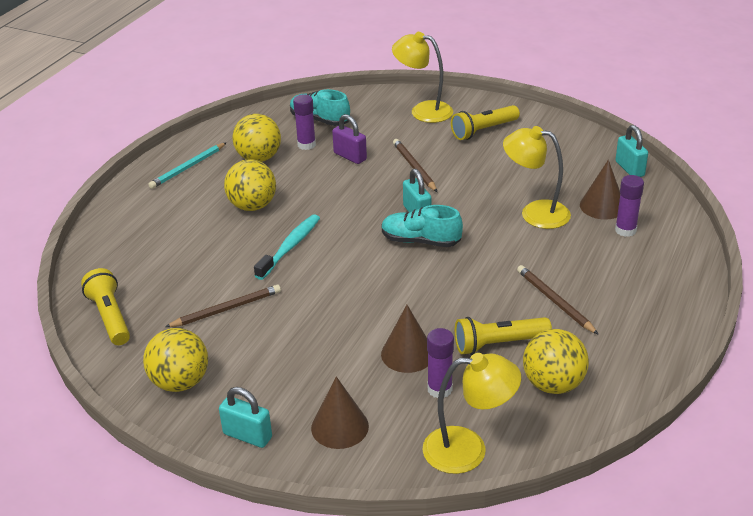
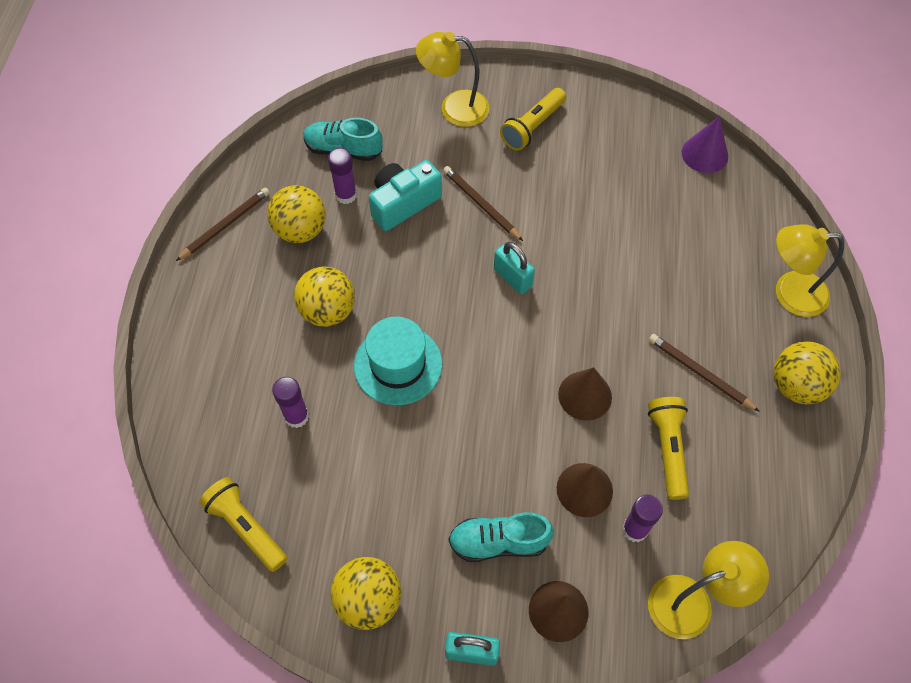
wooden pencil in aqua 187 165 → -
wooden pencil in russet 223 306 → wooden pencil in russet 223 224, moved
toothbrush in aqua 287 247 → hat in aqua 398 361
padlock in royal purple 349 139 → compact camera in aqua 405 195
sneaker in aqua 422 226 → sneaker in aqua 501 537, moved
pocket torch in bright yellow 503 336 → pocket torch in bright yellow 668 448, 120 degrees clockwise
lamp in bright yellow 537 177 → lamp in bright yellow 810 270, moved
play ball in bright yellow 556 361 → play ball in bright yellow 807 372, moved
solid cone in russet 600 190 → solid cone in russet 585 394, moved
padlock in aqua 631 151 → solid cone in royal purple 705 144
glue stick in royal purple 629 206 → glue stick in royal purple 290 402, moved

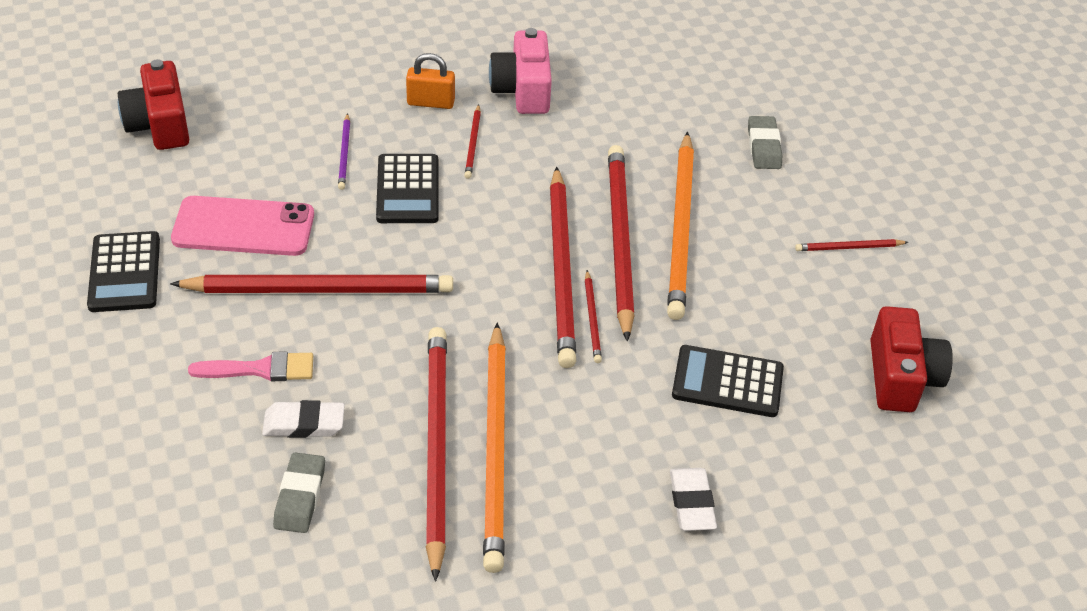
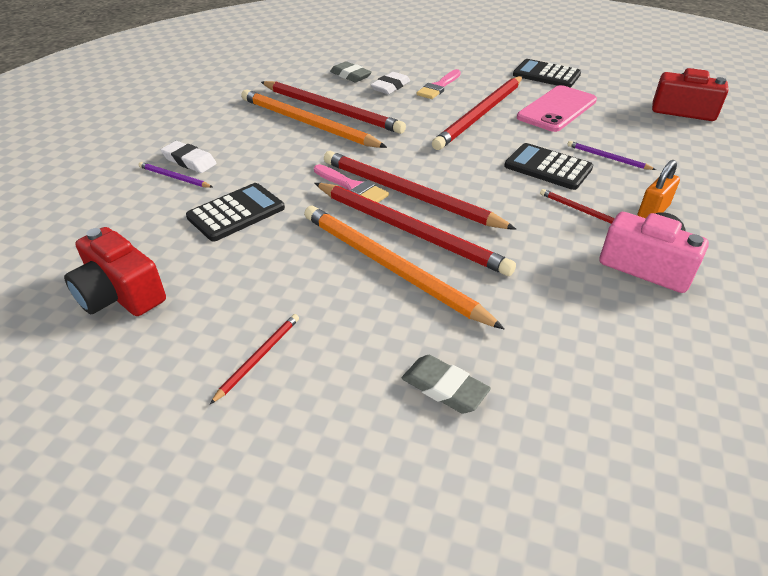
wooden pencil in scarlet 593 316 → paint brush in rose-pink 351 183
- → wooden pencil in royal purple 175 175

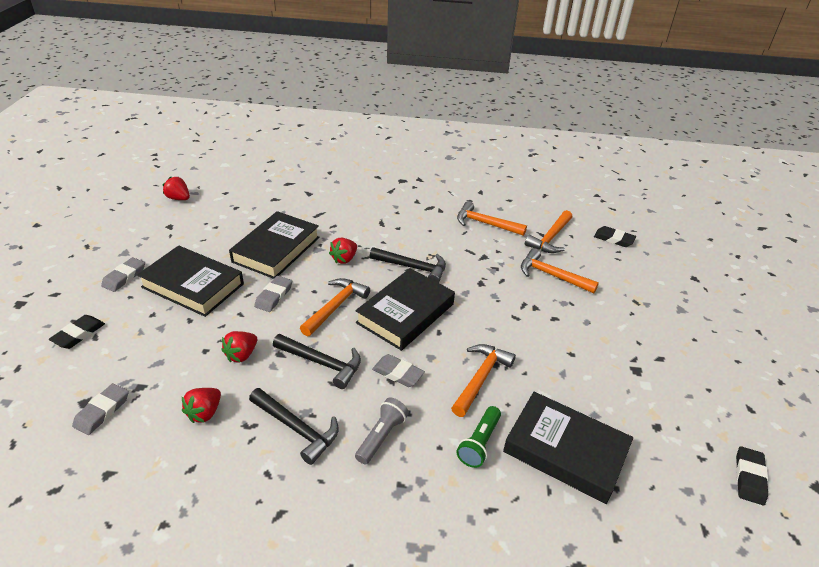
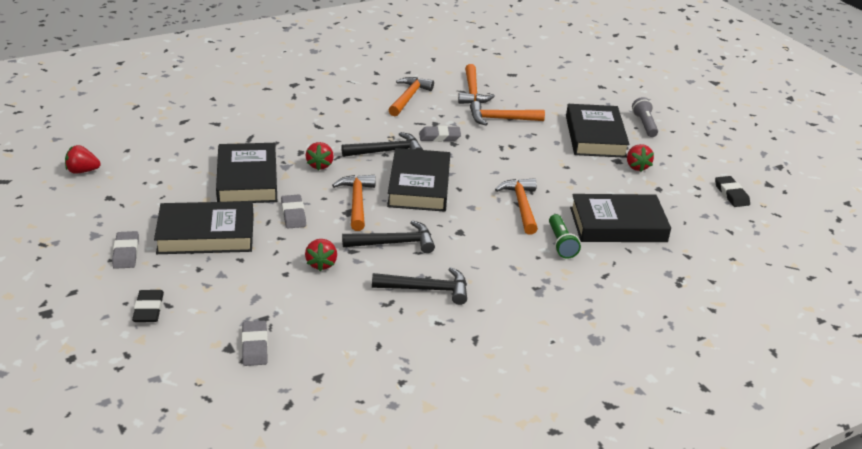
strawberry in scarlet 201 405 → strawberry in scarlet 640 158, moved
pocket torch in gray 382 431 → pocket torch in gray 645 117, moved
eraser in gray 398 370 → eraser in gray 440 134, moved
carpenter's hammer in bright orange 492 218 → carpenter's hammer in bright orange 411 96, 120 degrees clockwise
eraser in jet-black 615 236 → -
- → hardcover in jet-black 598 131

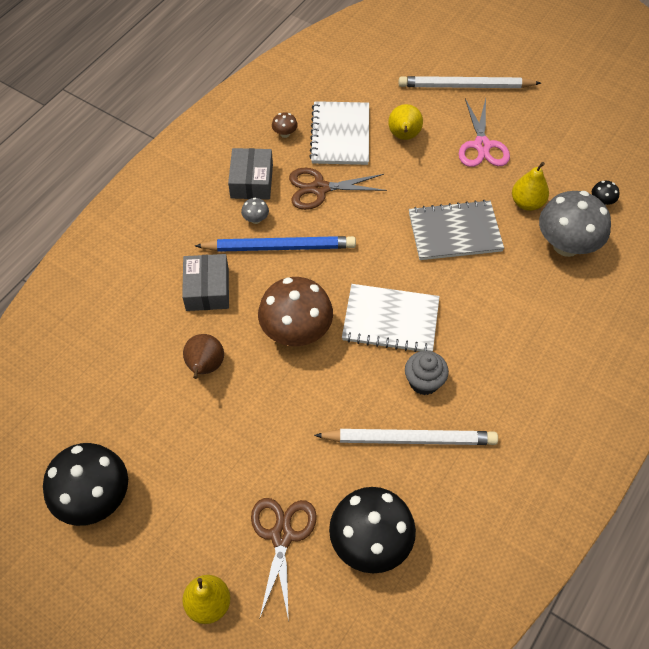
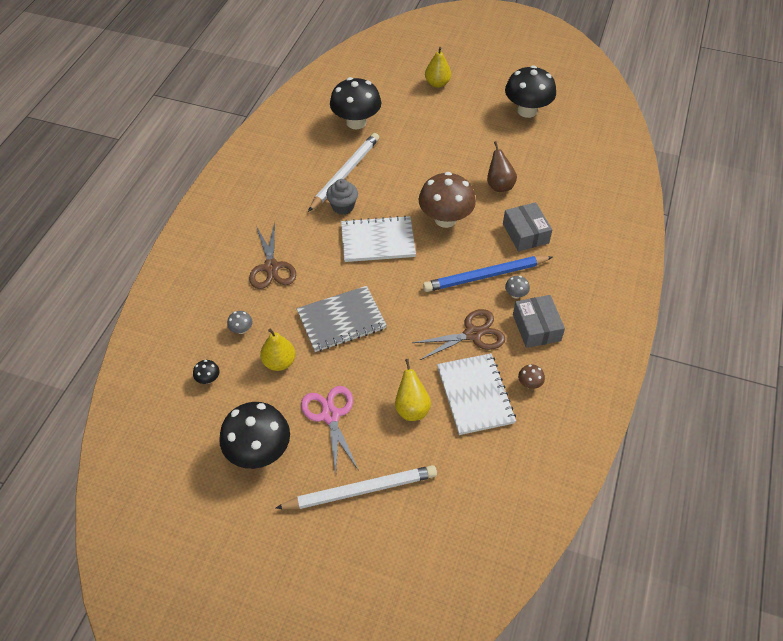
scissors in russet 284 559 → scissors in russet 272 255, moved
wooden pencil in white 406 437 → wooden pencil in white 343 172, 135 degrees clockwise
fungus in gray 575 224 → fungus in gray 240 322, x0.41
- → fungus in jet-black 254 435

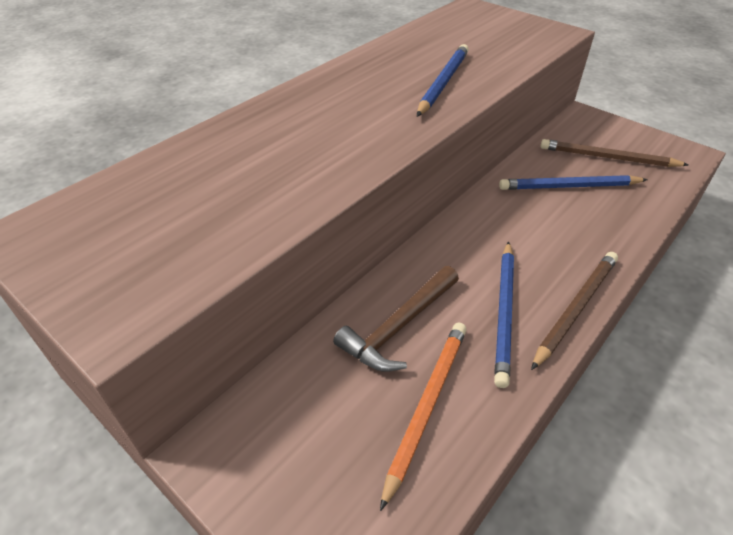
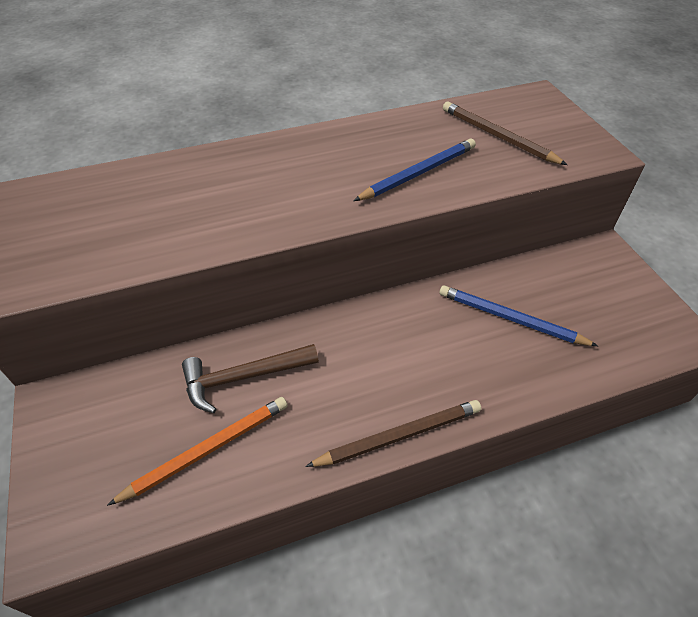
wooden pencil in cobalt 504 314 → -
wooden pencil in russet 614 153 → wooden pencil in russet 505 133, moved

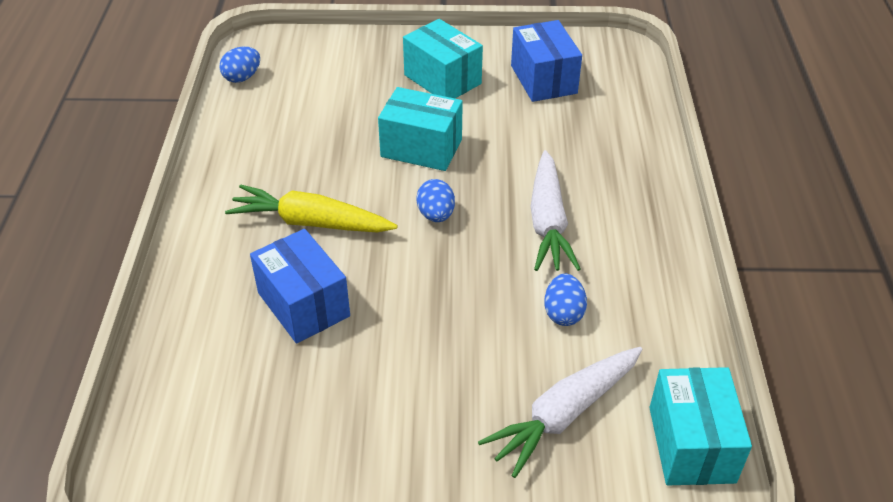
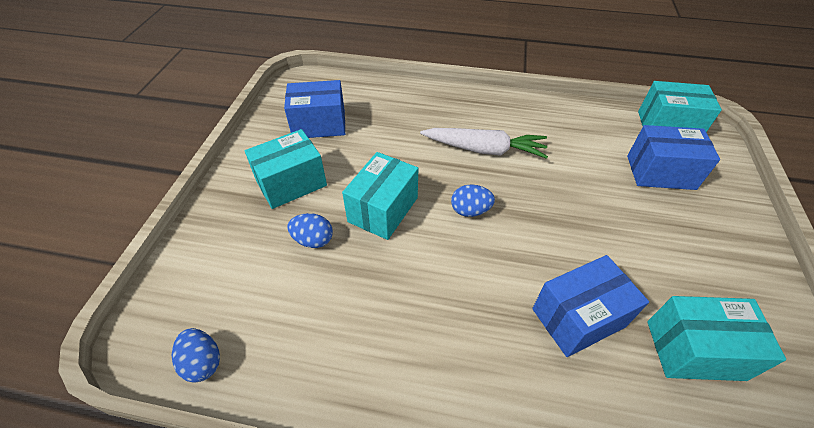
root vegetable in bright yellow 311 208 → -
root vegetable in white 560 412 → package in cobalt 673 157
toy egg in cobalt 565 300 → toy egg in cobalt 310 230, moved
- → package in aqua 716 338

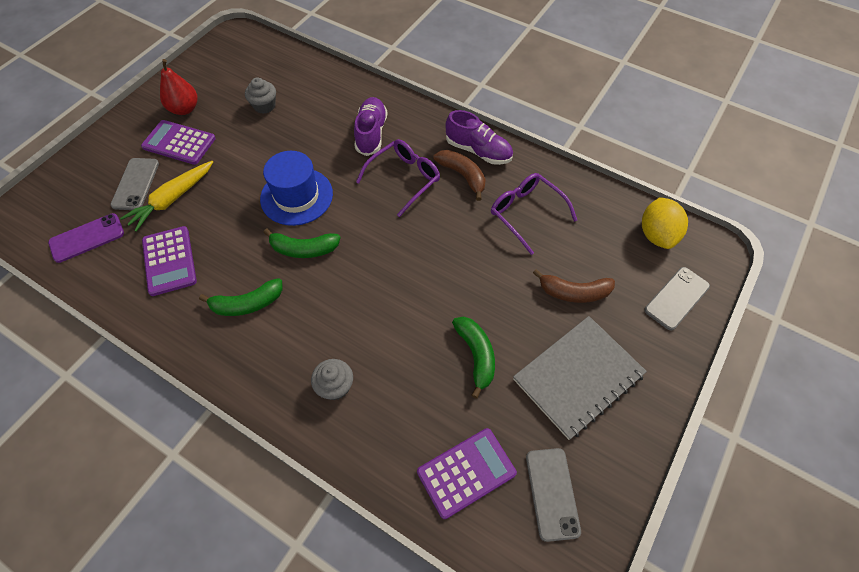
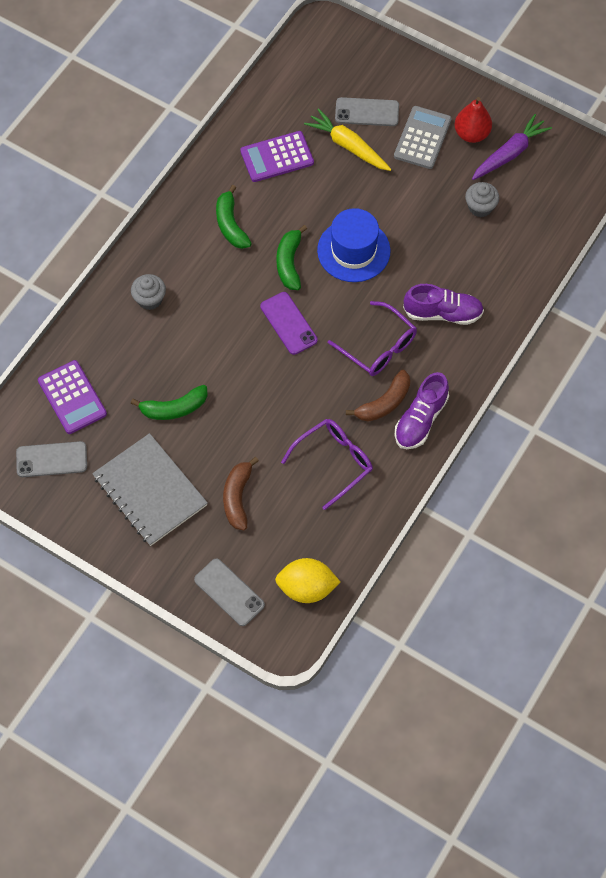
mobile phone in royal purple 86 238 → mobile phone in royal purple 289 323, moved
pocket calculator in royal purple 178 142 → pocket calculator in gray 423 137
- → root vegetable in royal purple 512 147

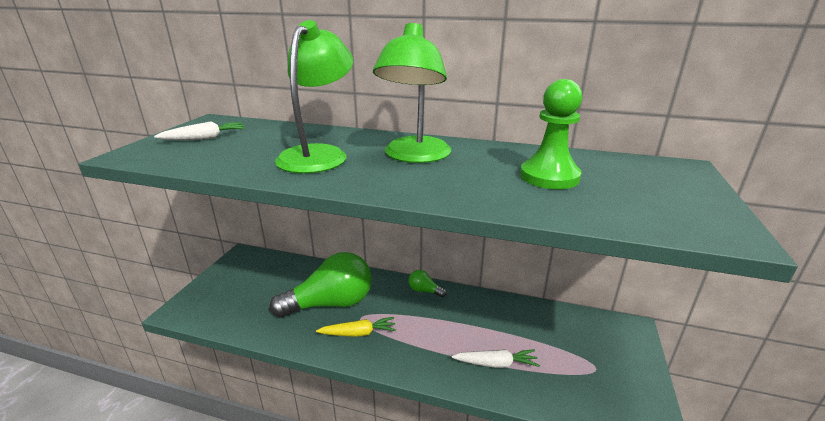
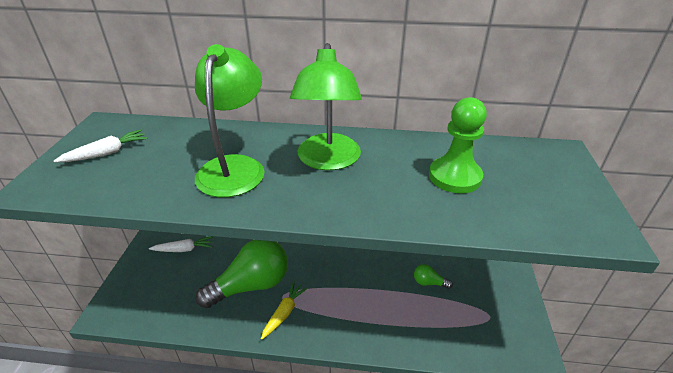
root vegetable in bright yellow 356 327 → root vegetable in bright yellow 284 311, 45 degrees counterclockwise
lightbulb in green 428 283 → lightbulb in green 433 276, moved
root vegetable in white 495 358 → root vegetable in white 181 244, moved

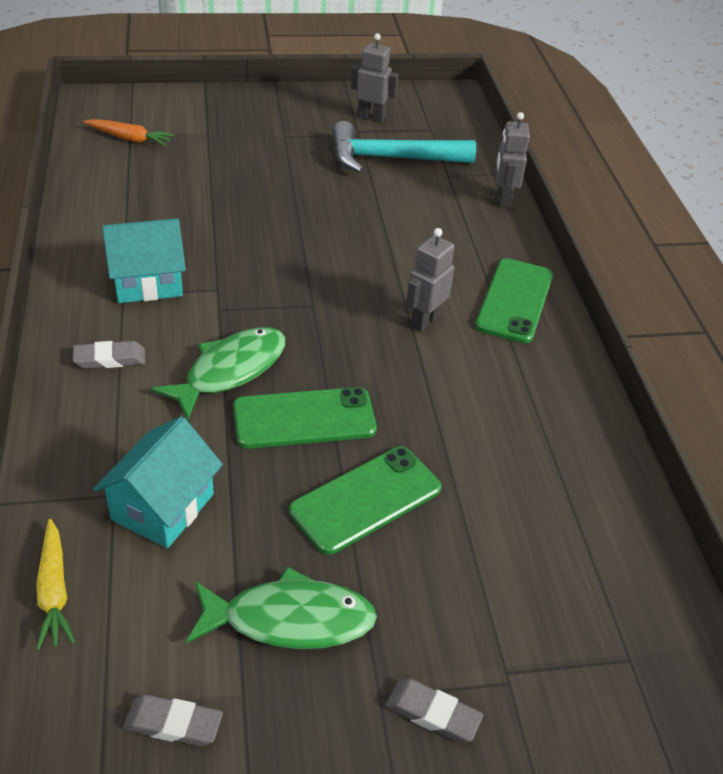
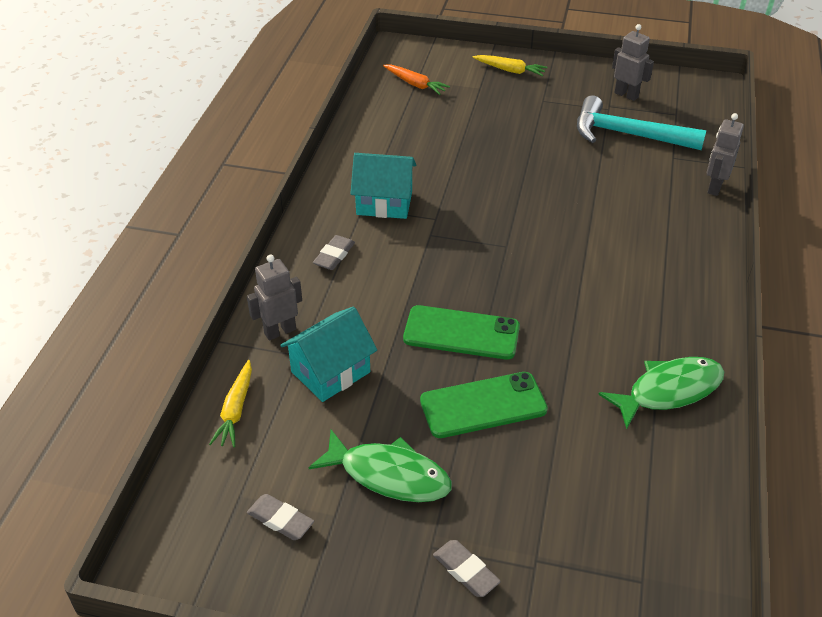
eraser in gray 109 355 → eraser in gray 334 252, 75 degrees counterclockwise
fish figure in green 218 373 → fish figure in green 661 393, moved
robot in gray 430 280 → robot in gray 274 297, moved
mobile phone in green 514 300 → -
- → root vegetable in bright yellow 509 65

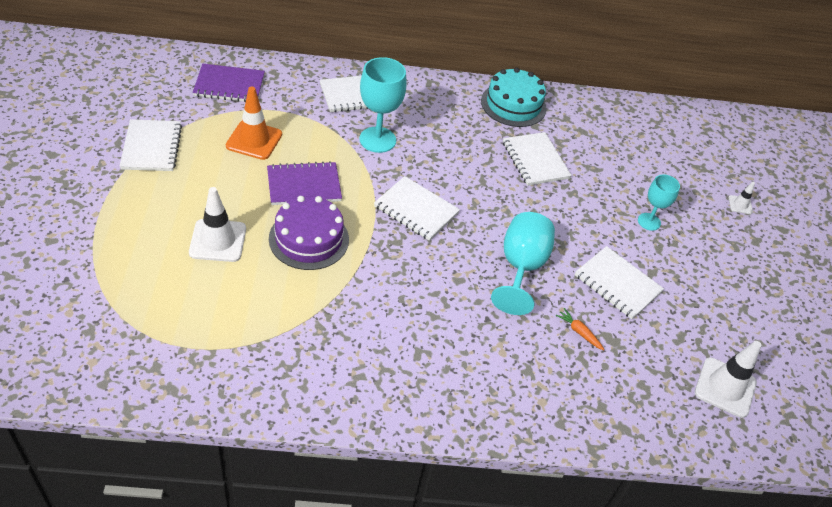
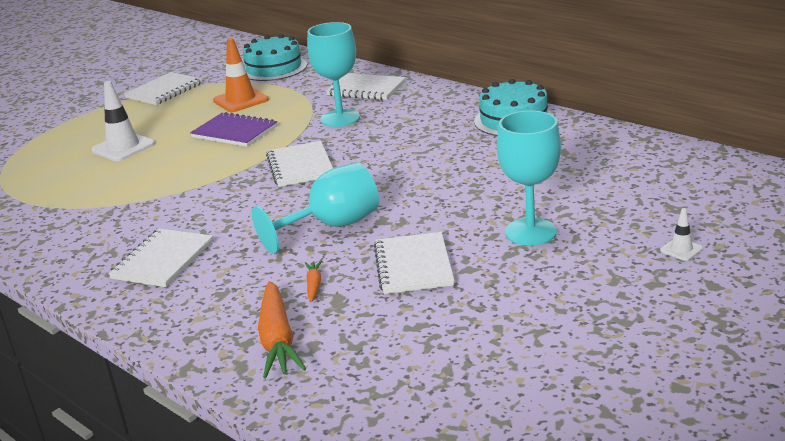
notepad in royal purple 229 83 → layer cake in aqua 275 57
layer cake in royal purple 309 233 → -
notepad in white 537 159 → notepad in white 160 258, moved
wine glass in aqua 659 203 → wine glass in aqua 529 178, x1.65
safety cone in white 728 379 → -
- → root vegetable in bright orange 282 329

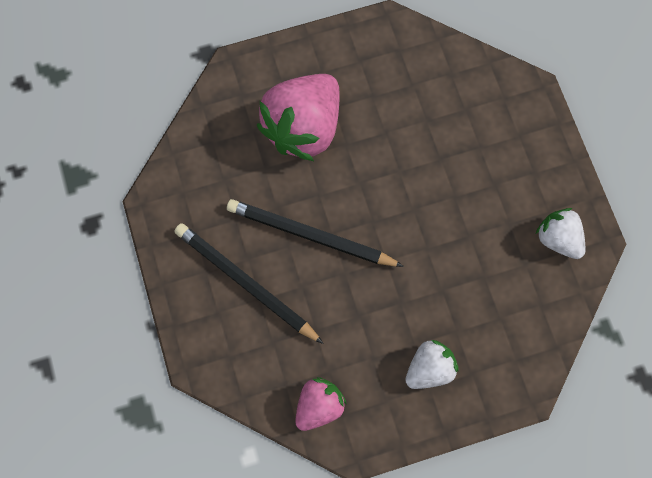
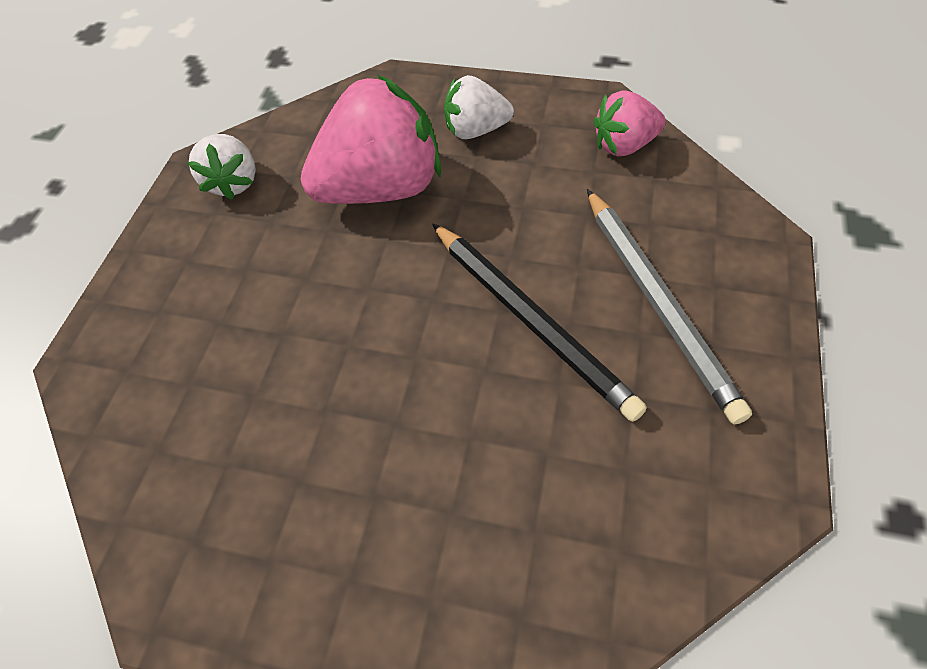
wooden pencil in jet-black 249 283 → wooden pencil in gray 669 306
strawberry in rose-pink 298 117 → strawberry in rose-pink 371 139, moved

